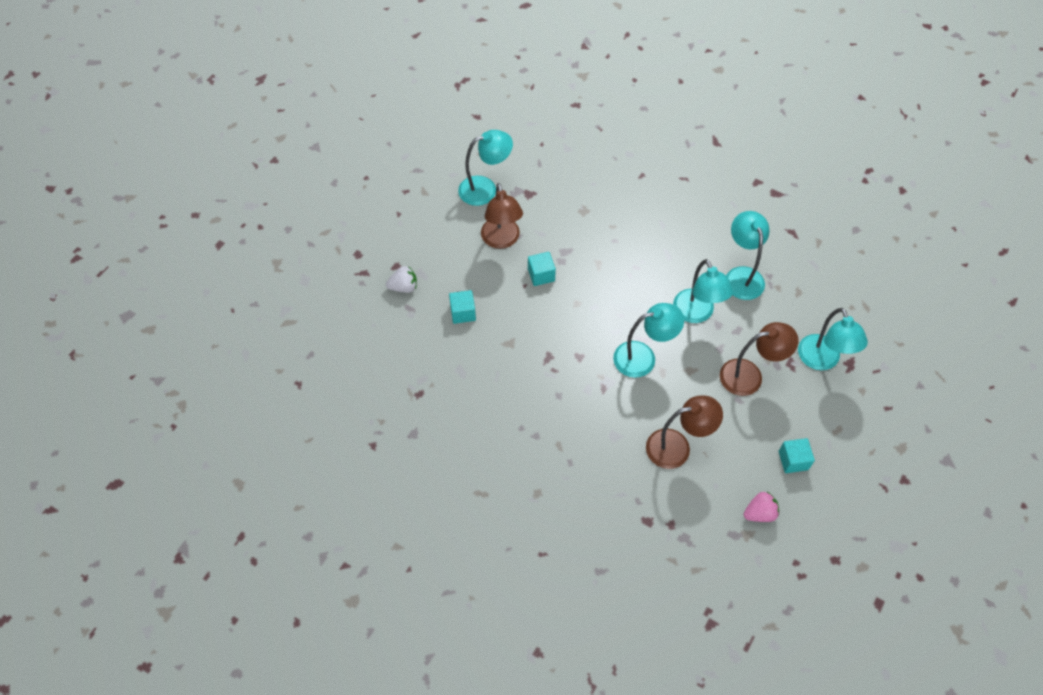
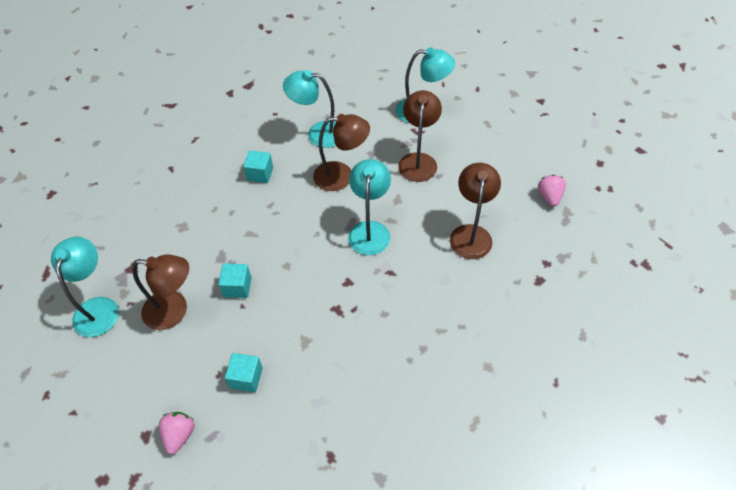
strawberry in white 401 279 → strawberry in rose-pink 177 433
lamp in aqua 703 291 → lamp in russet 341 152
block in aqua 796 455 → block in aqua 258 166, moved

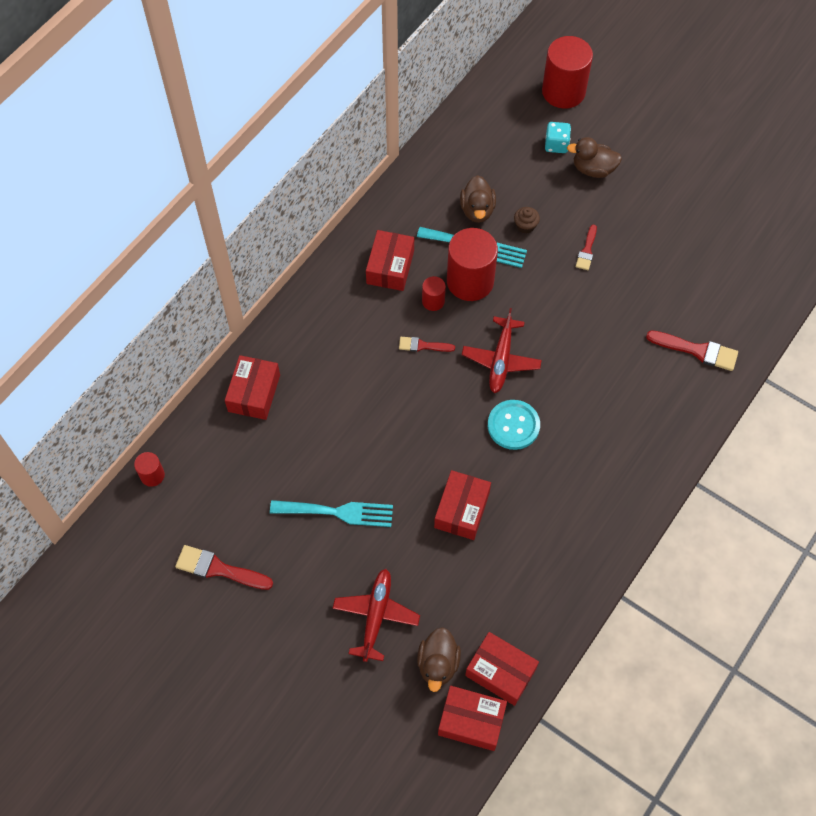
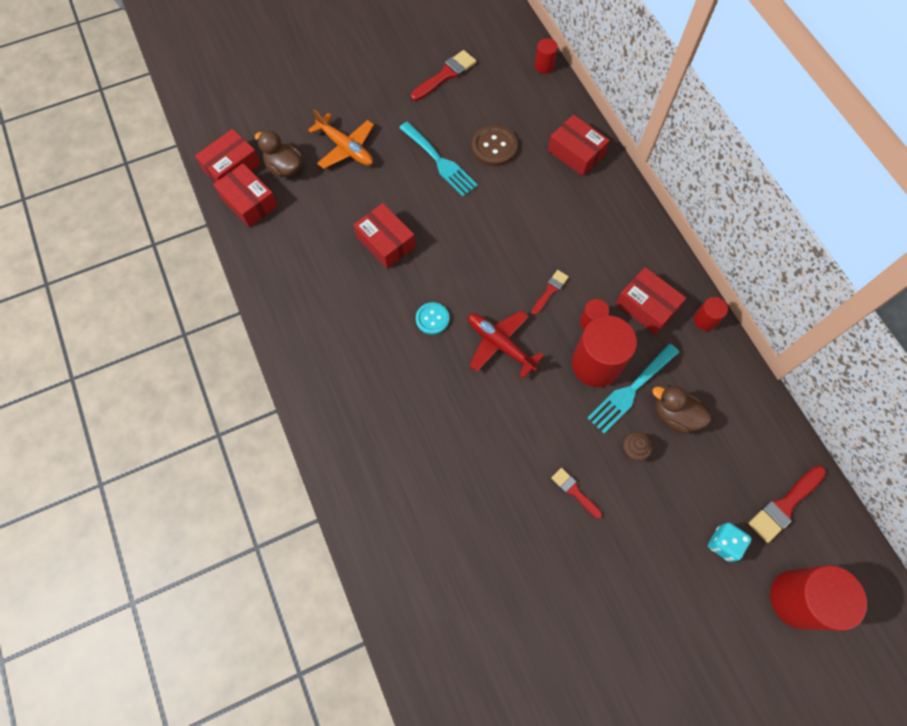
table fork in aqua 331 513 → table fork in aqua 438 159, 75 degrees counterclockwise
plane in scarlet 376 615 → plane in bright orange 341 139
package in scarlet 502 669 → package in scarlet 245 195, 75 degrees clockwise
sewing button in aqua 514 425 → sewing button in aqua 432 318, x0.67
toy duck in russet 594 157 → -
paint brush in scarlet 692 350 → paint brush in scarlet 787 504, moved
- → sewing button in russet 495 145
- → solid cylinder in scarlet 711 314

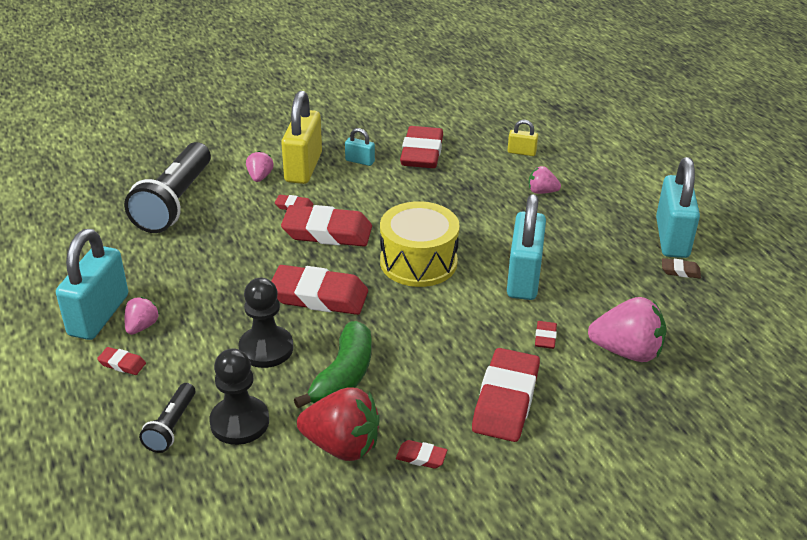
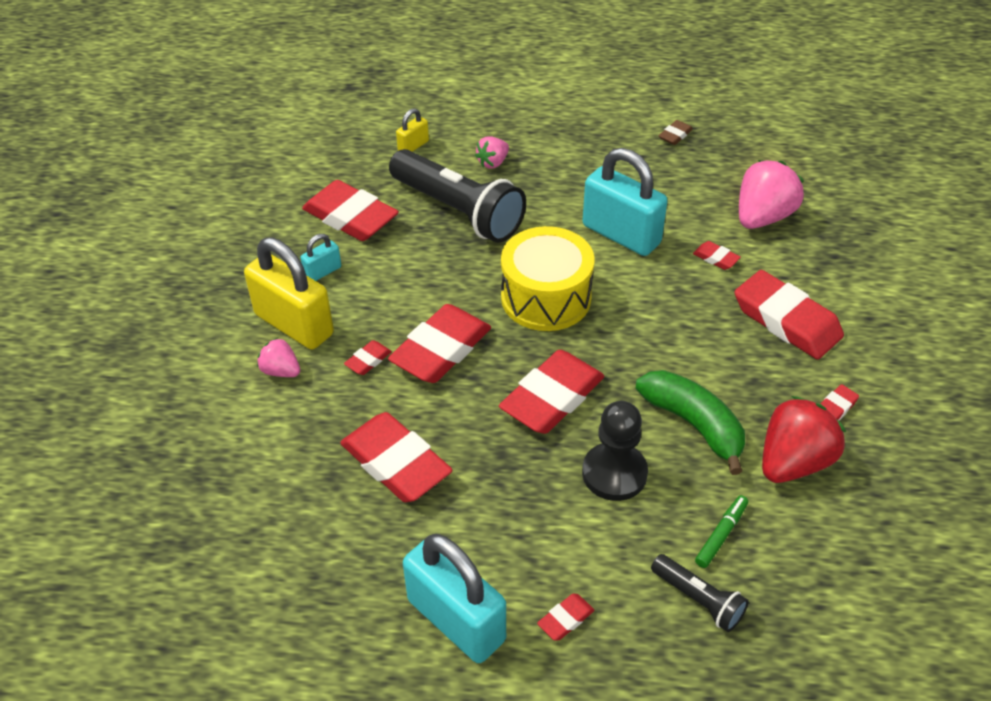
pocket torch in jet-black 167 187 → pocket torch in jet-black 457 196, moved
strawberry in rose-pink 142 316 → -
game pawn in jet-black 239 396 → marker pen in green 721 531
padlock in aqua 678 207 → -
- → eraser in scarlet 396 457

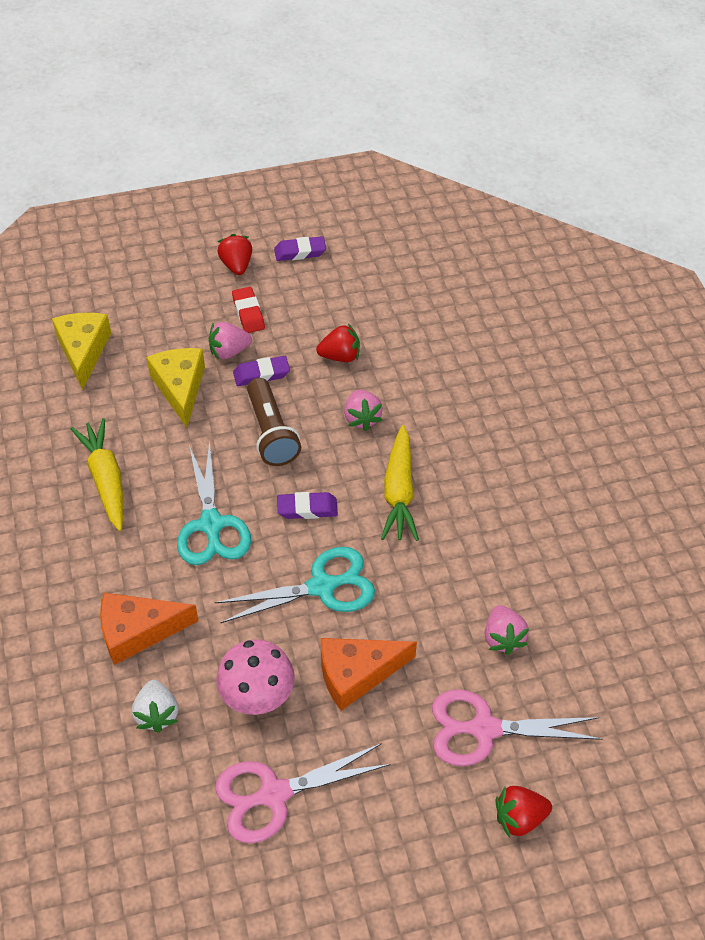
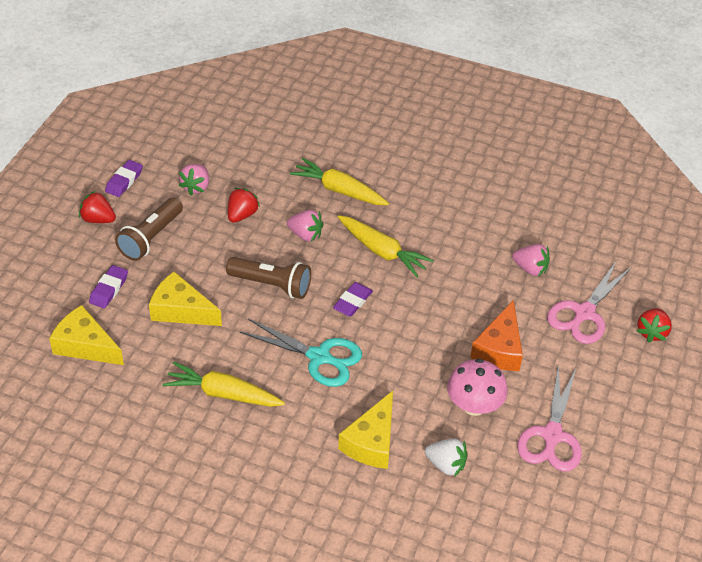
cheese wedge in bright orange 149 629 → cheese wedge in bright yellow 365 430
strawberry in rose-pink 230 340 → strawberry in rose-pink 194 179, moved
scissors in aqua 295 585 → -
eraser in scarlet 248 310 → pocket torch in russet 149 229
eraser in royal purple 261 371 → eraser in royal purple 108 286, moved
- → root vegetable in bright yellow 339 181

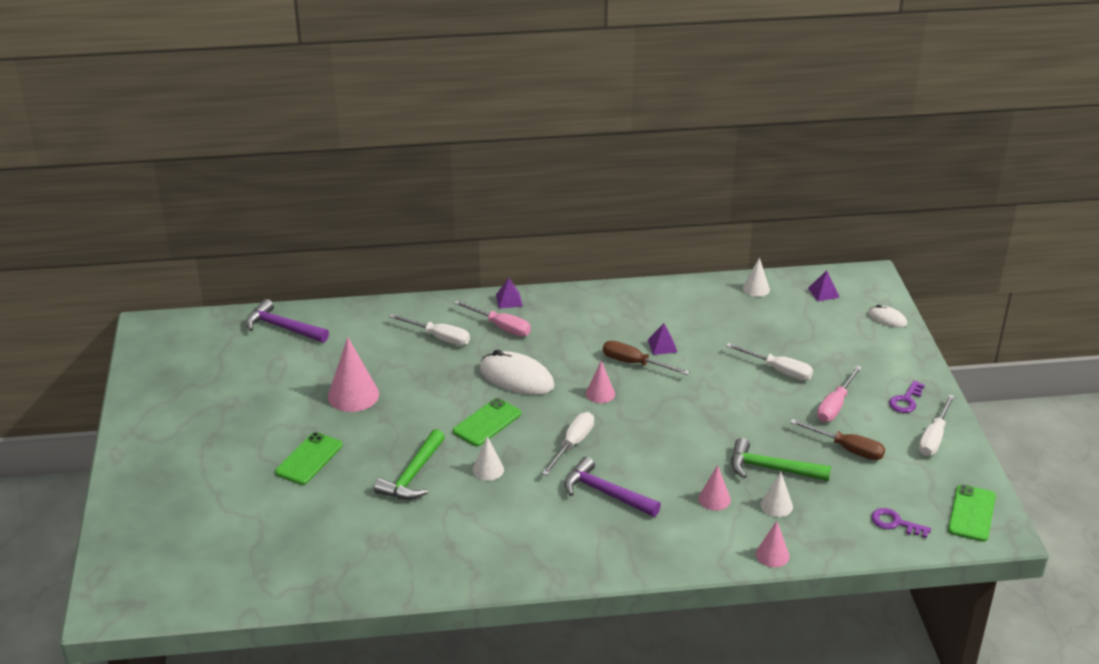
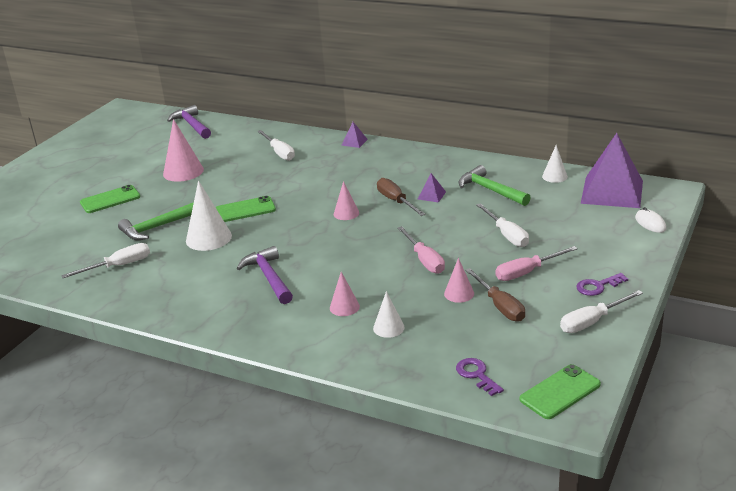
flat screwdriver in rose-pink 492 318 → flat screwdriver in rose-pink 421 250, moved
solid cone in white 488 458 → solid cone in white 209 215, x1.73
PC mouse in white 517 372 → -
flat screwdriver in white 568 443 → flat screwdriver in white 105 260, moved
carpenter's hammer in green 781 459 → carpenter's hammer in green 494 185, moved
solid cone in rose-pink 773 544 → solid cone in rose-pink 459 280, moved
pyramid shape in royal purple 824 285 → pyramid shape in royal purple 612 170, x2.47

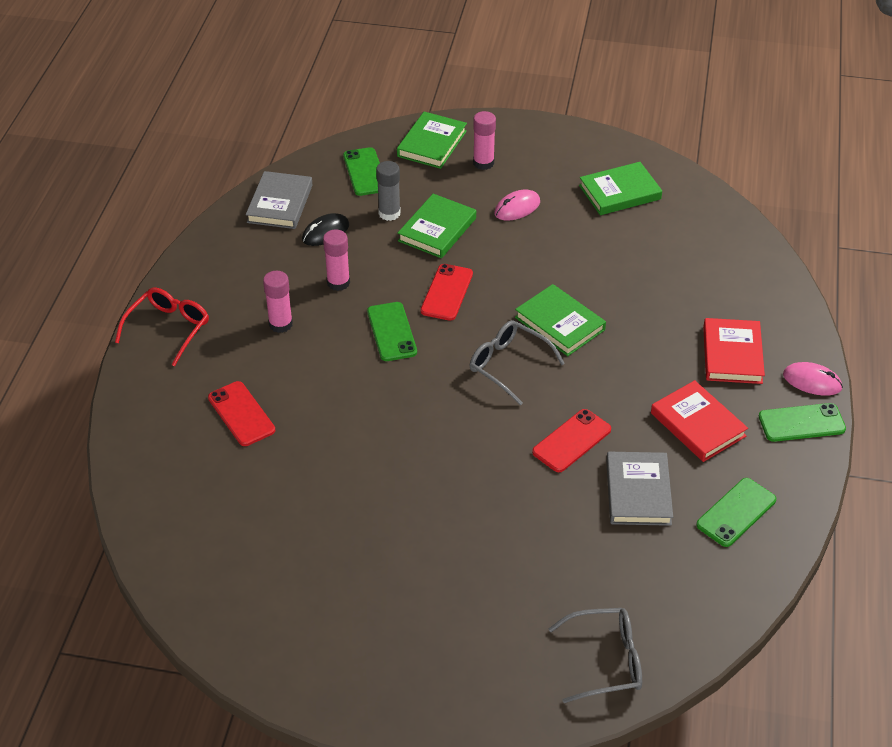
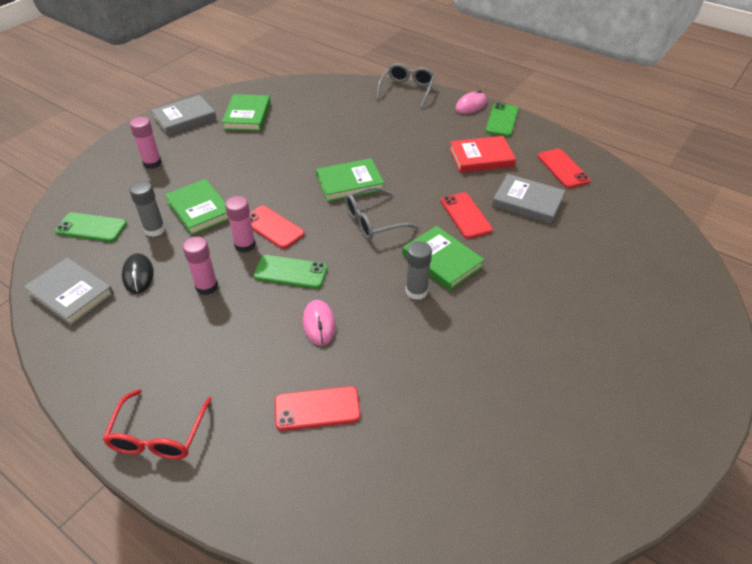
eyeglasses in scarlet 162 327 → eyeglasses in scarlet 156 424, 135 degrees counterclockwise
glue stick in rose-pink 278 302 → glue stick in rose-pink 240 224, moved
hardcover in green 432 140 → hardcover in green 443 258, moved
PC mouse in rose-pink 517 205 → PC mouse in rose-pink 319 323, moved
eyeglasses in gray 595 655 → eyeglasses in gray 406 85, moved
mobile phone in green 736 512 → mobile phone in scarlet 564 168
hardcover in scarlet 734 351 → -
- → hardcover in gray 183 115
- → glue stick in gray 419 270

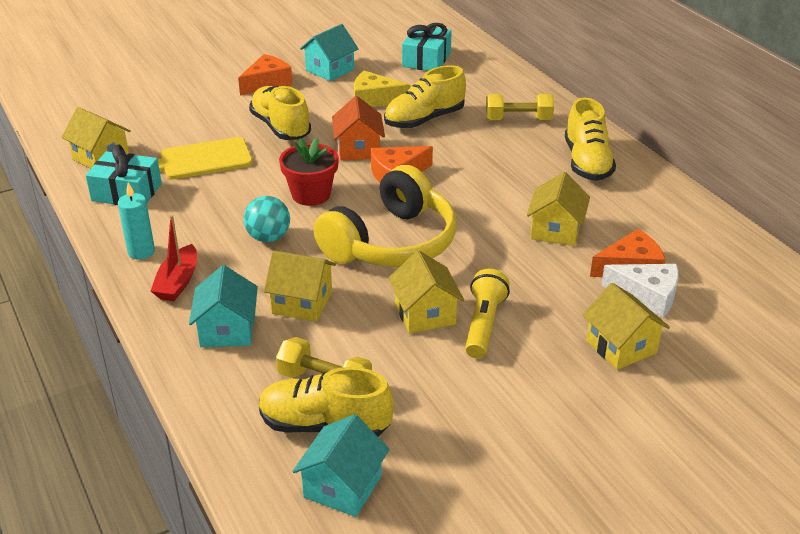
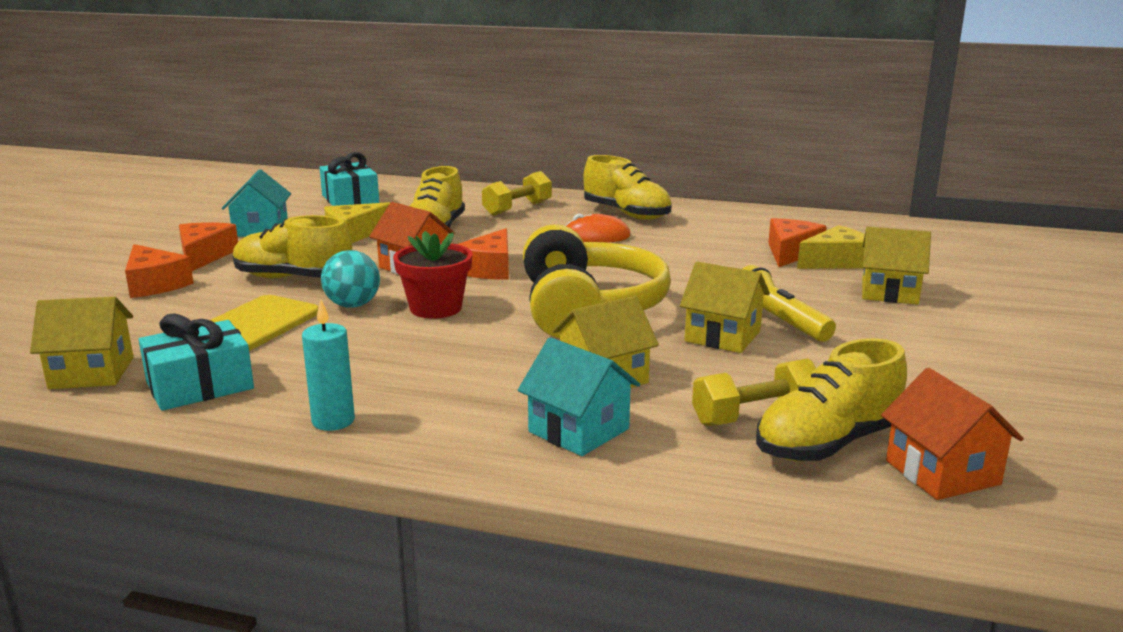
sailboat in scarlet 174 258 → -
play ball in aqua 266 219 → play ball in aqua 350 279, moved
cottage in aqua 341 465 → cottage in bright orange 952 434
cottage in bright yellow 558 209 → -
cheese wedge in white 640 291 → cheese wedge in bright yellow 831 247
- → cheese wedge in bright orange 159 271
- → PC mouse in bright orange 598 228

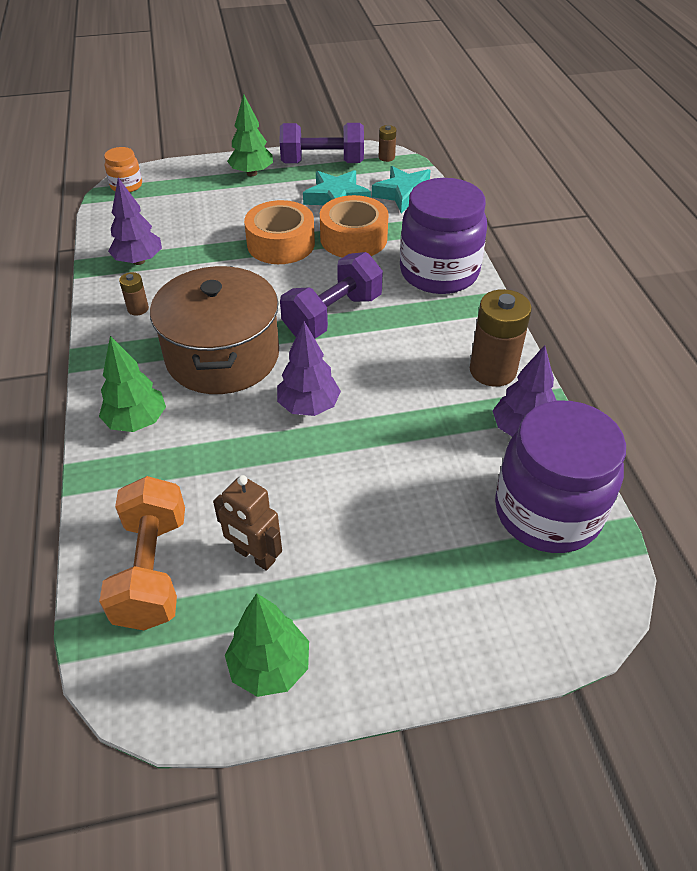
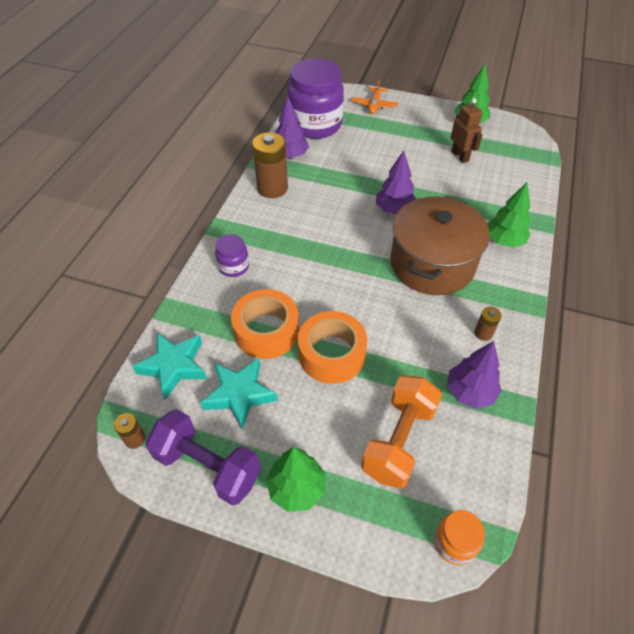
hand weight in bright orange 142 553 → hand weight in bright orange 401 432, moved
hand weight in royal purple 331 295 → -
preserve jar in royal purple 443 236 → preserve jar in royal purple 232 255, x0.46
- → plane in bright orange 375 96

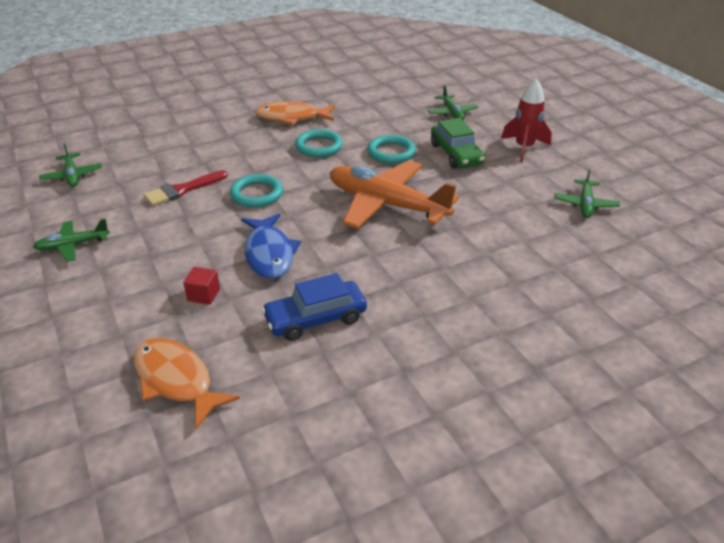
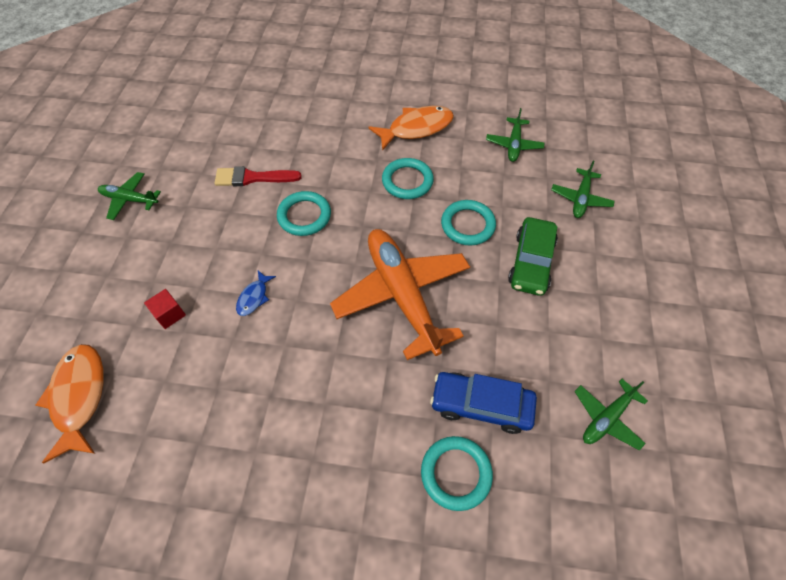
plane in green 70 165 → plane in green 515 135, moved
fish figure in cobalt 271 246 → fish figure in cobalt 256 293, x0.51
fish figure in bright orange 295 113 → fish figure in bright orange 411 128, 120 degrees clockwise
car in cobalt 314 307 → car in cobalt 483 403, moved
toy rocket in scarlet 526 120 → -
- → ring in aqua 457 473

